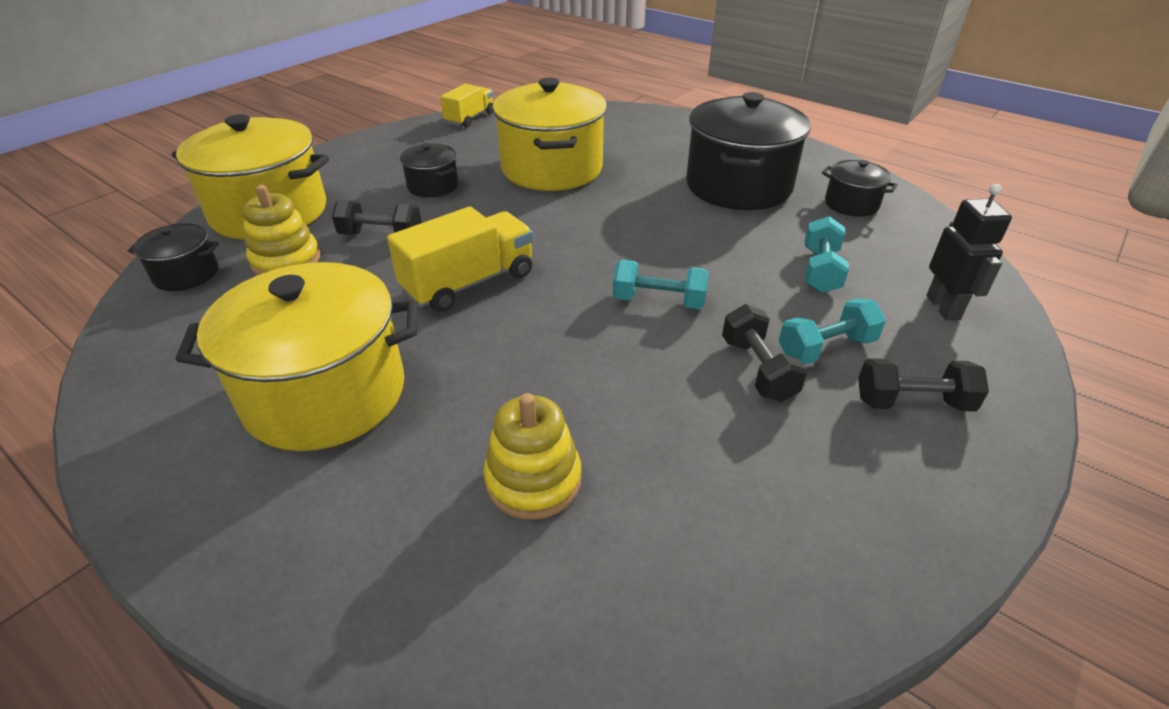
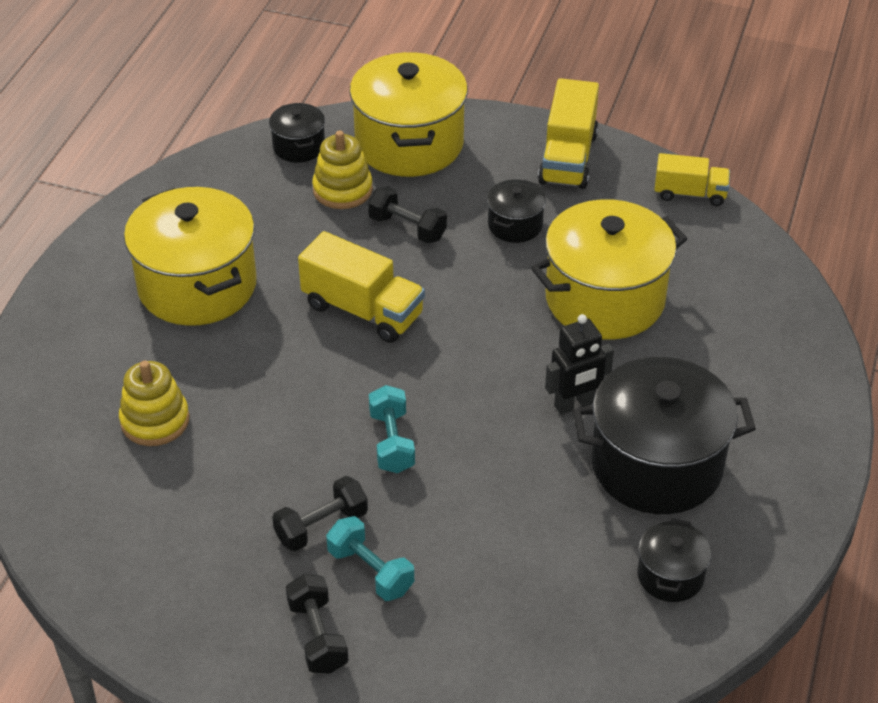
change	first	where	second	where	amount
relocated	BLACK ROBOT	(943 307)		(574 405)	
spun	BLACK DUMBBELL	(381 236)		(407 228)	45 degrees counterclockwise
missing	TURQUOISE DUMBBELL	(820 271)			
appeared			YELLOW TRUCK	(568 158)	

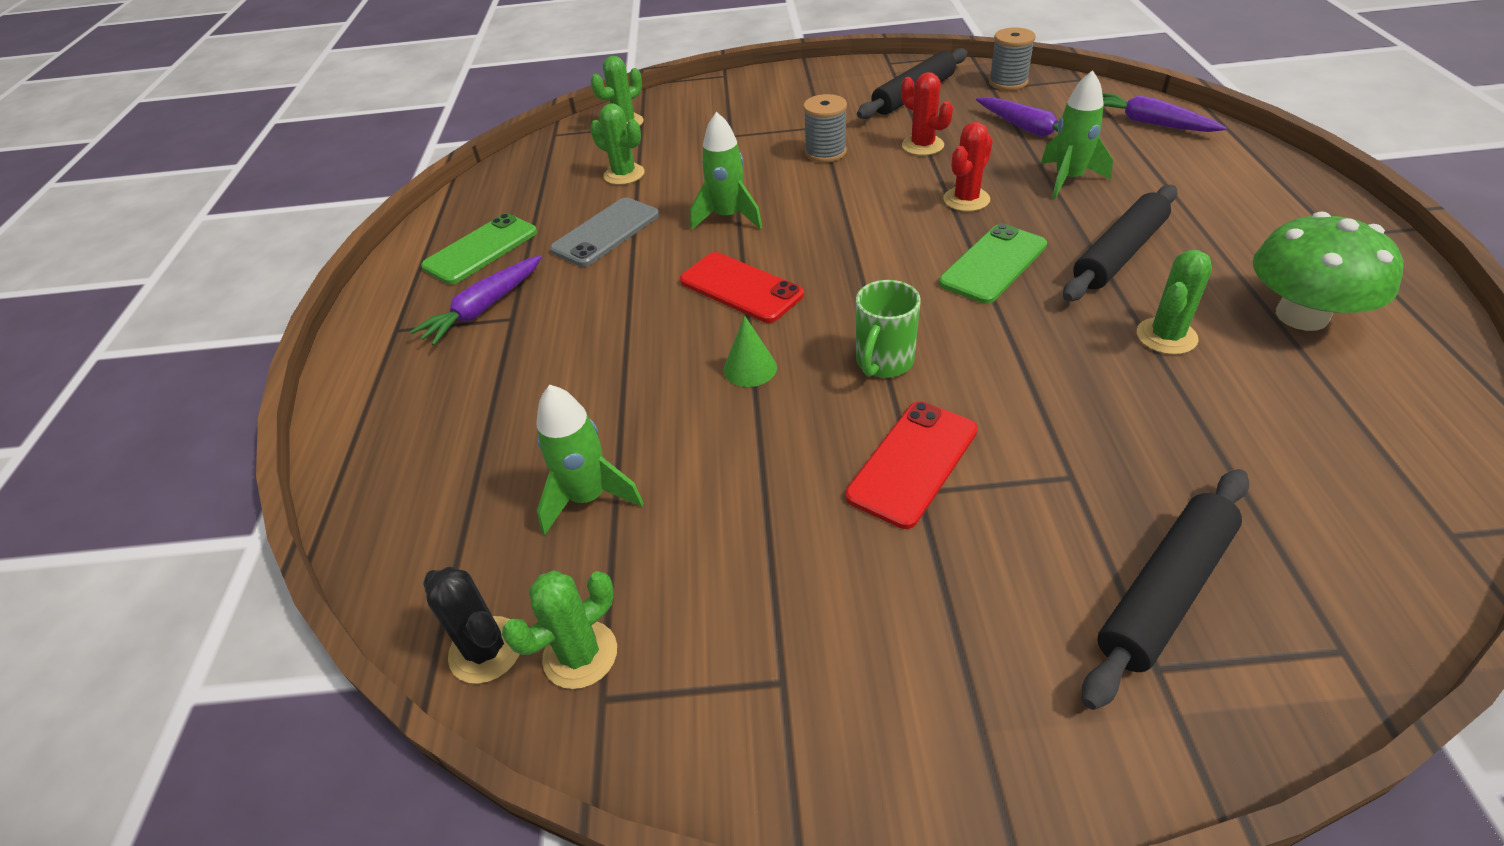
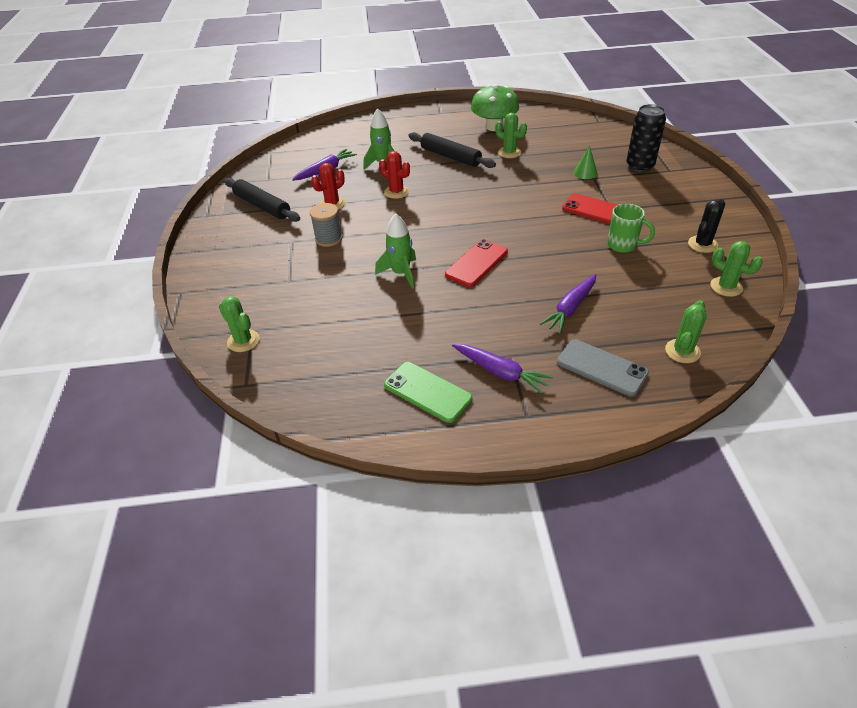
change	first	where	second	where	amount
missing	GREY SPOOL	(1008 82)			
relocated	PURPLE CARROT	(1149 123)		(570 308)	
relocated	GREEN CACTUS	(624 174)		(682 351)	
relocated	GREY PHONE	(606 232)		(601 368)	
missing	GREEN PHONE	(993 264)			
relocated	GREEN MUG	(883 363)		(623 245)	
relocated	GREEN CONE	(750 368)		(585 173)	
missing	GREEN ROCKET	(588 497)			
exchanged	BLACK ROLLING PIN	(1164 591)	BLACK CAN	(640 166)	
relocated	BLACK CACTUS	(486 650)		(702 244)	

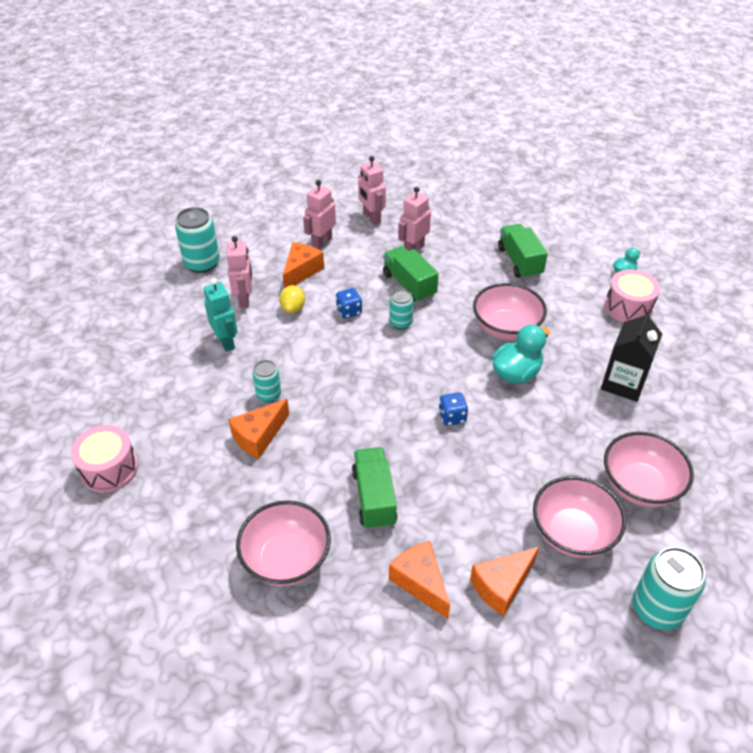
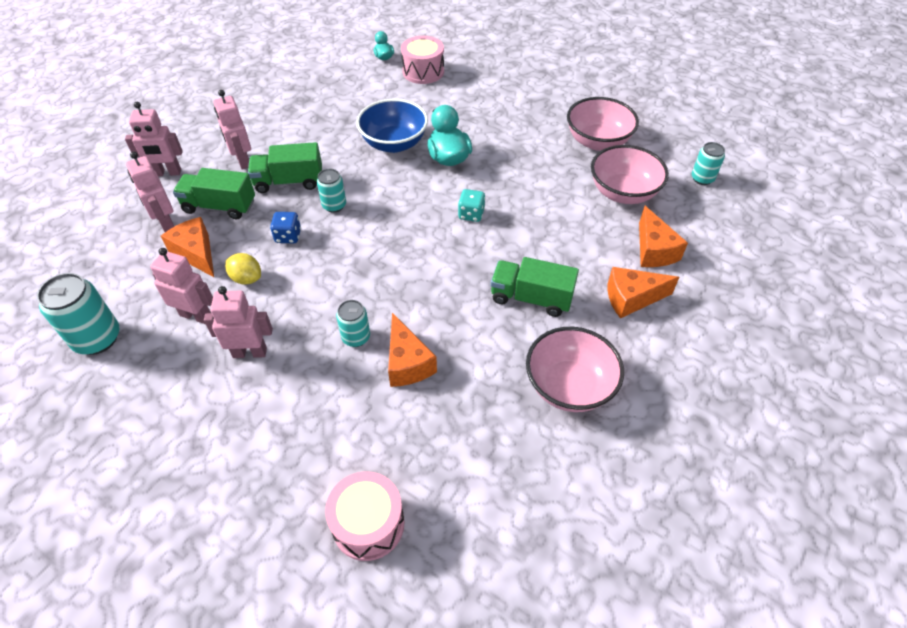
change	first	where	second	where	amount
relocated	GREEN TRUCK	(519 262)		(219 206)	
colour	TURQUOISE ROBOT	(226 342)	PINK ROBOT	(250 352)	
colour	PINK BOWL	(506 328)	BLUE BOWL	(394 143)	
missing	BLACK CARTON	(623 383)			
colour	BLUE DICE	(452 417)	TURQUOISE DICE	(471 214)	
size	TURQUOISE CAN	(657 609)		(702 178)	x0.59

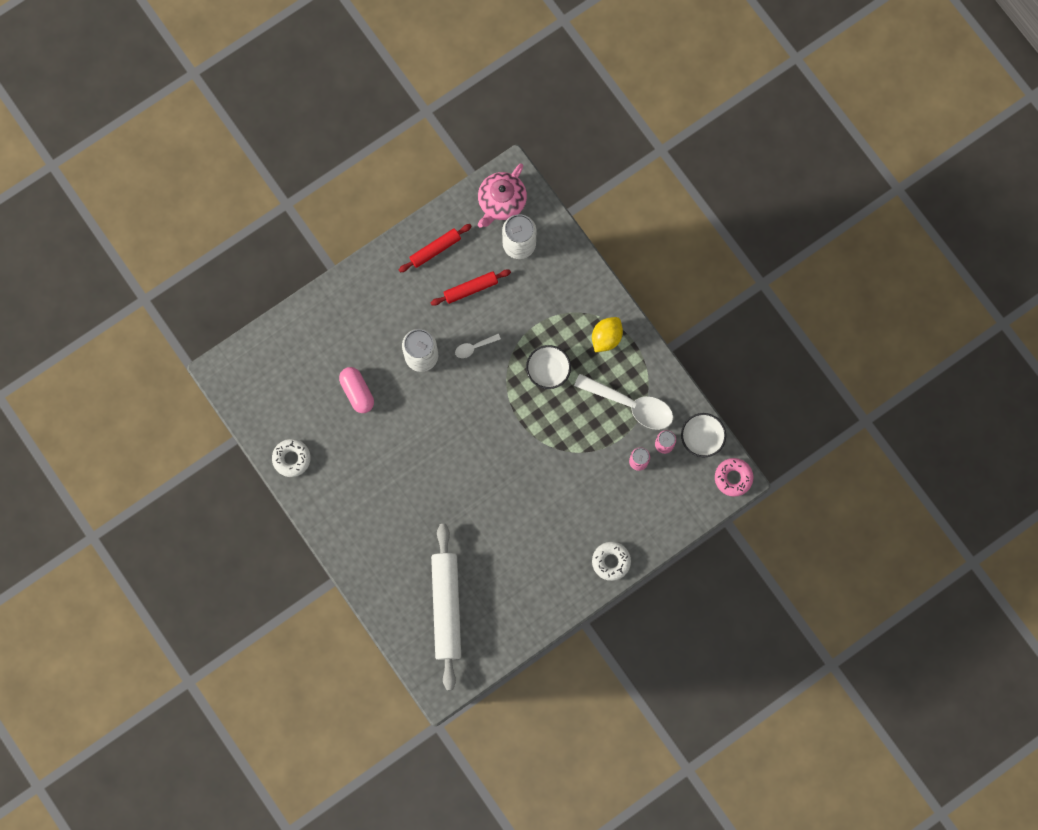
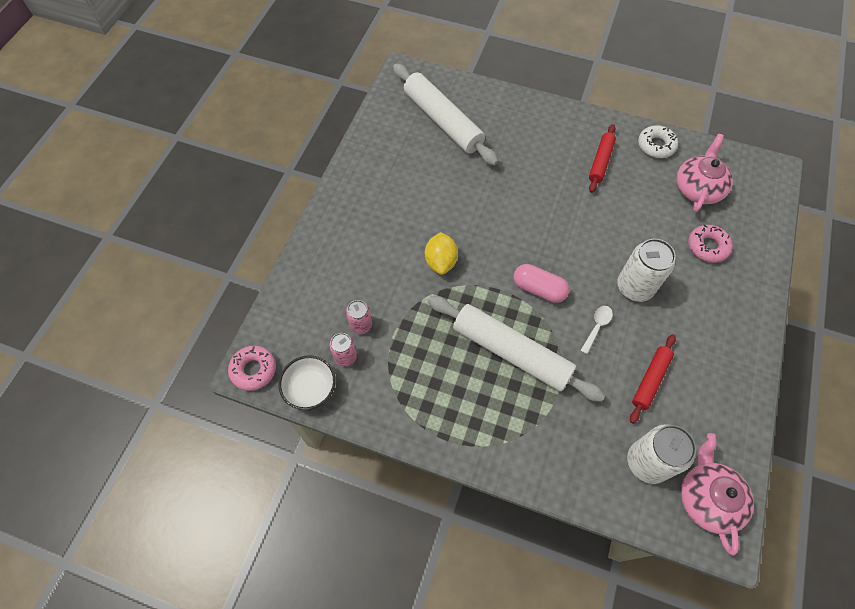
change	first	where	second	where	amount
relocated	RED ROLLING PIN	(435 249)		(600 162)	
relocated	YELLOW LEMON	(606 337)		(441 261)	
exchanged	WHITE BOWL	(548 370)	WHITE ROLLING PIN	(511 352)	
relocated	PINK CAPSULE	(357 392)		(539 289)	
missing	WHITE SPOON	(631 405)			
missing	WHITE DONUT	(611 561)			
appeared			PINK TEAPOT	(698 188)	
appeared			PINK DONUT	(707 247)	

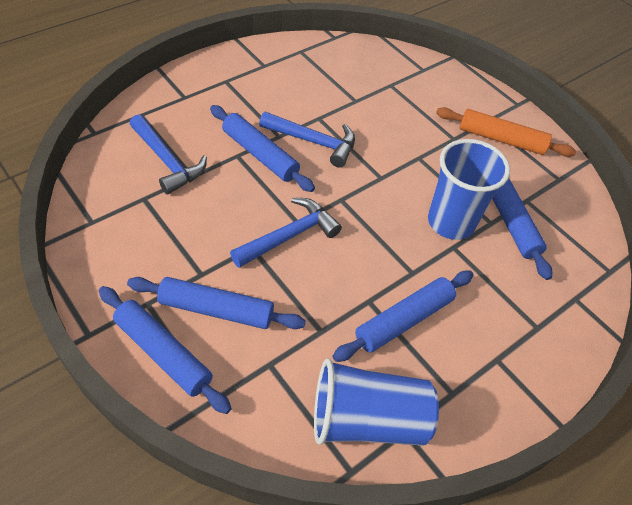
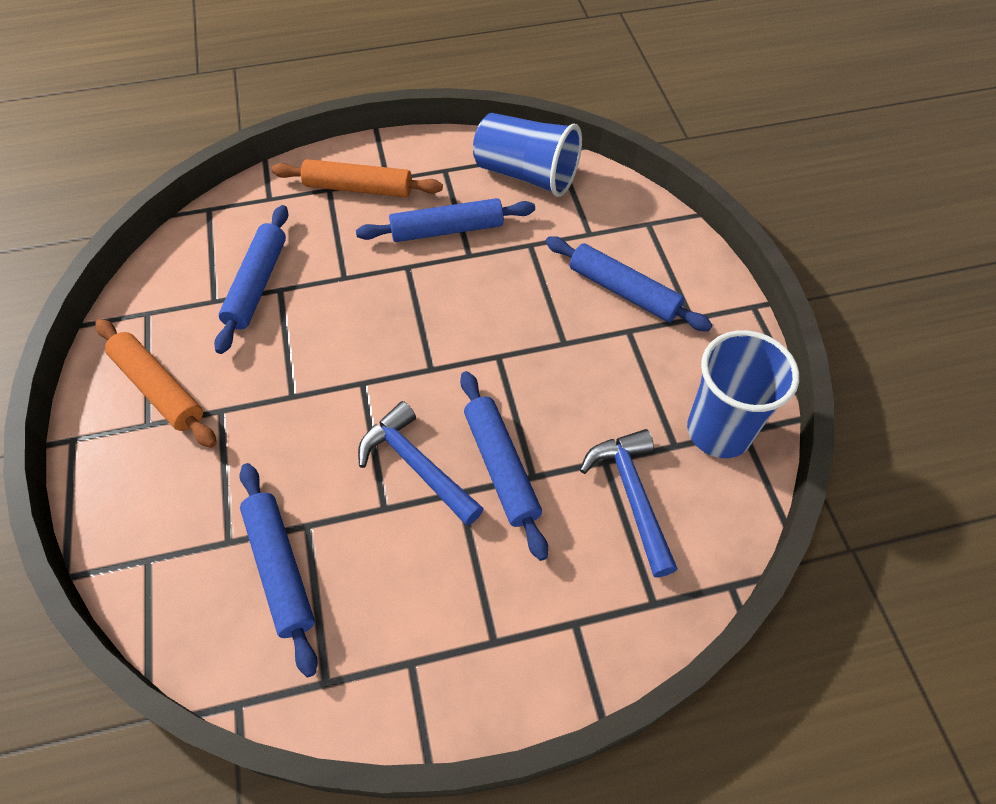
change	first	where	second	where	amount
relocated	BLUE CUP	(451 222)		(719 431)	
missing	BLUE HAMMER	(289 236)			
relocated	BLUE ROLLING PIN	(163 353)		(280 568)	
appeared			ORANGE ROLLING PIN	(358 188)	

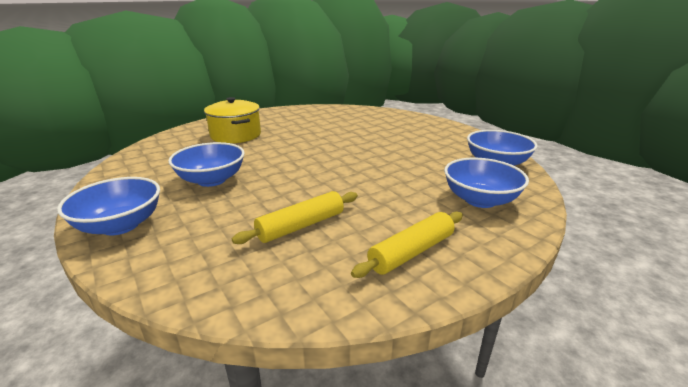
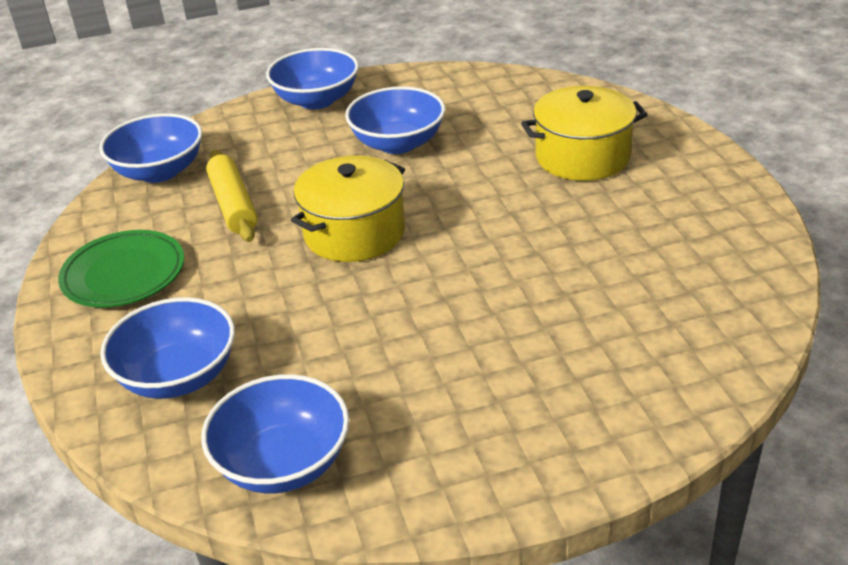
change	first	where	second	where	amount
exchanged	YELLOW ROLLING PIN	(411 252)	GREEN PLATE	(124 274)	
appeared			BLUE BOWL	(159 171)	
appeared			YELLOW POT	(354 233)	

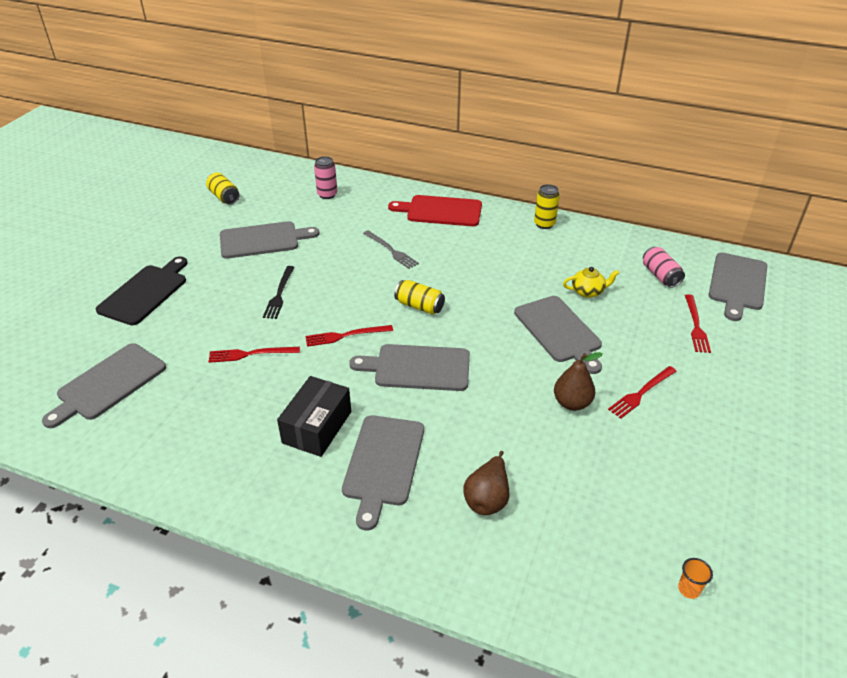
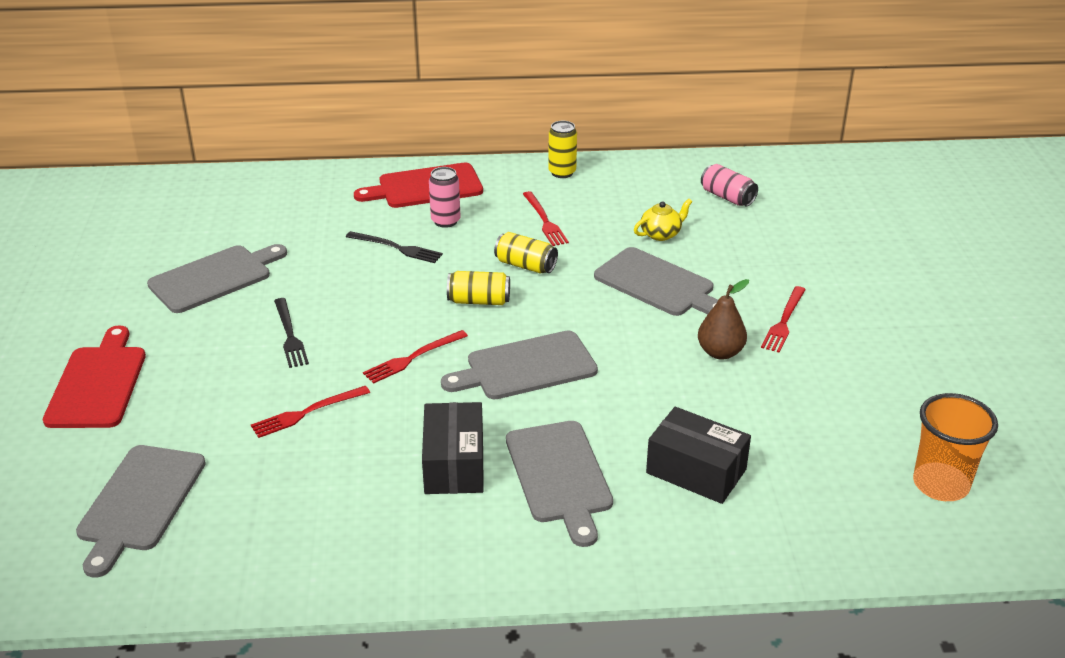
change	first	where	second	where	amount
relocated	PINK CAN	(327 195)		(445 221)	
relocated	YELLOW CAN	(224 197)		(525 265)	
colour	GREY FORK	(391 250)	BLACK FORK	(397 248)	
missing	GREY CUTTING BOARD	(737 284)			
colour	BLACK CUTTING BOARD	(145 292)	RED CUTTING BOARD	(98 383)	
relocated	RED FORK	(696 325)		(544 221)	
exchanged	BROWN PEAR	(487 498)	BLACK BOX	(696 471)	
size	ORANGE CUP	(689 589)		(940 484)	x2.33

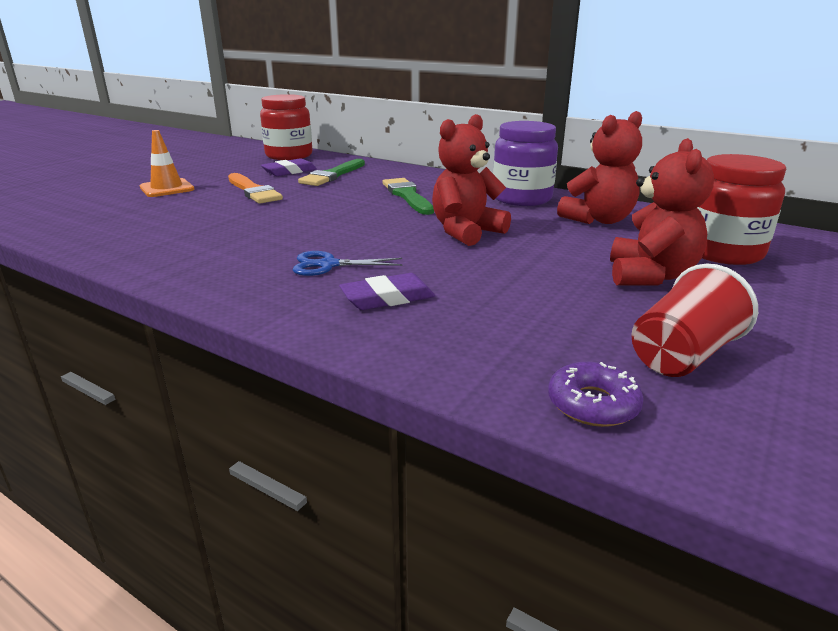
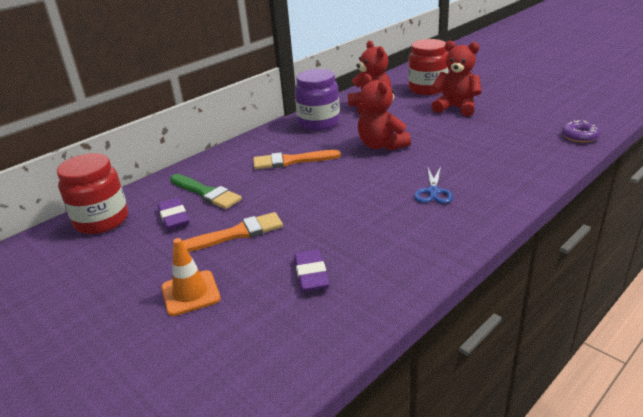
change	first	where	second	where	amount
colour	GREEN BRUSH	(407 196)	ORANGE BRUSH	(291 161)	
missing	RED CUP	(682 355)			
relocated	PURPLE ERASER	(387 298)		(311 274)	

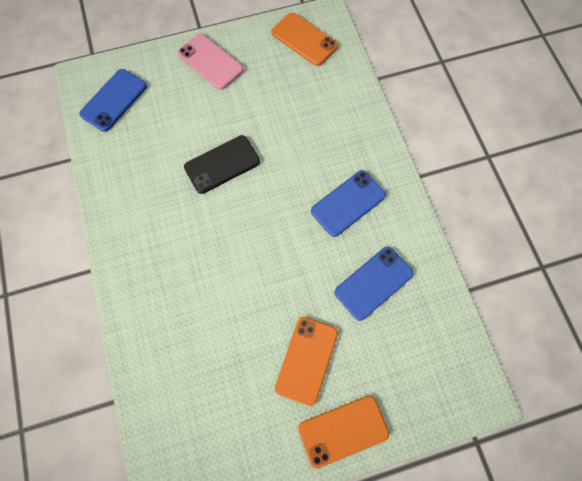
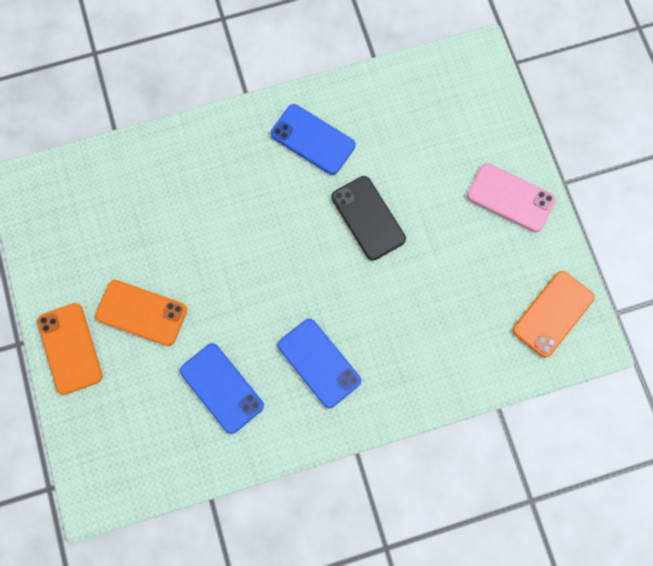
change	first	where	second	where	amount
spun	PINK PHONE	(210 62)		(510 198)	75 degrees clockwise
relocated	BLUE PHONE	(114 100)		(313 139)	

